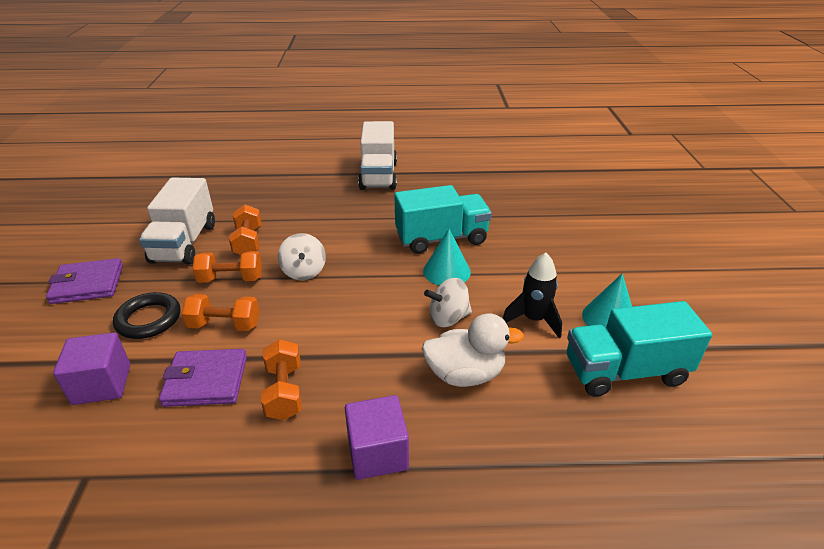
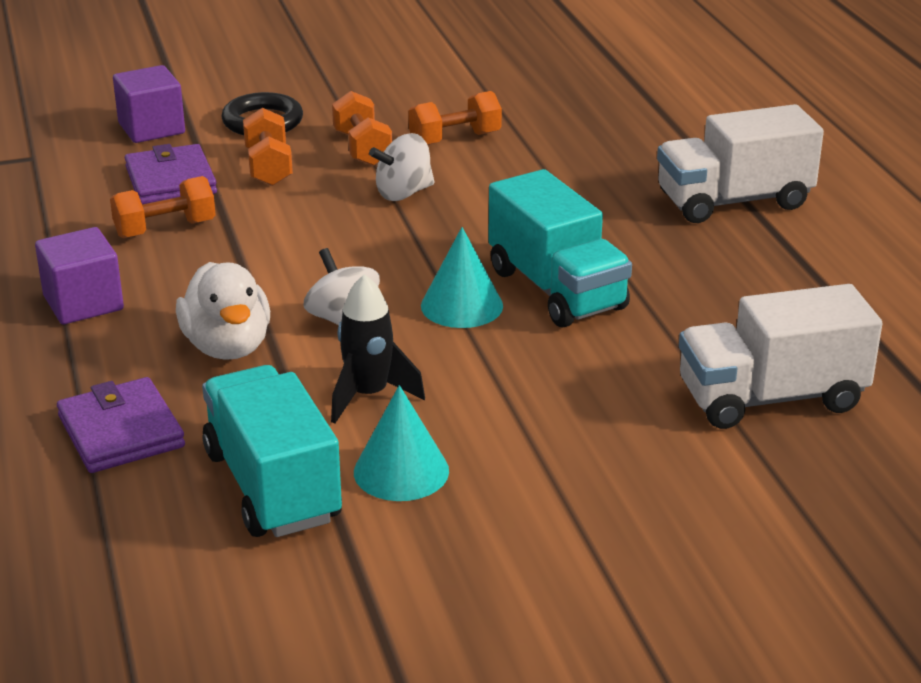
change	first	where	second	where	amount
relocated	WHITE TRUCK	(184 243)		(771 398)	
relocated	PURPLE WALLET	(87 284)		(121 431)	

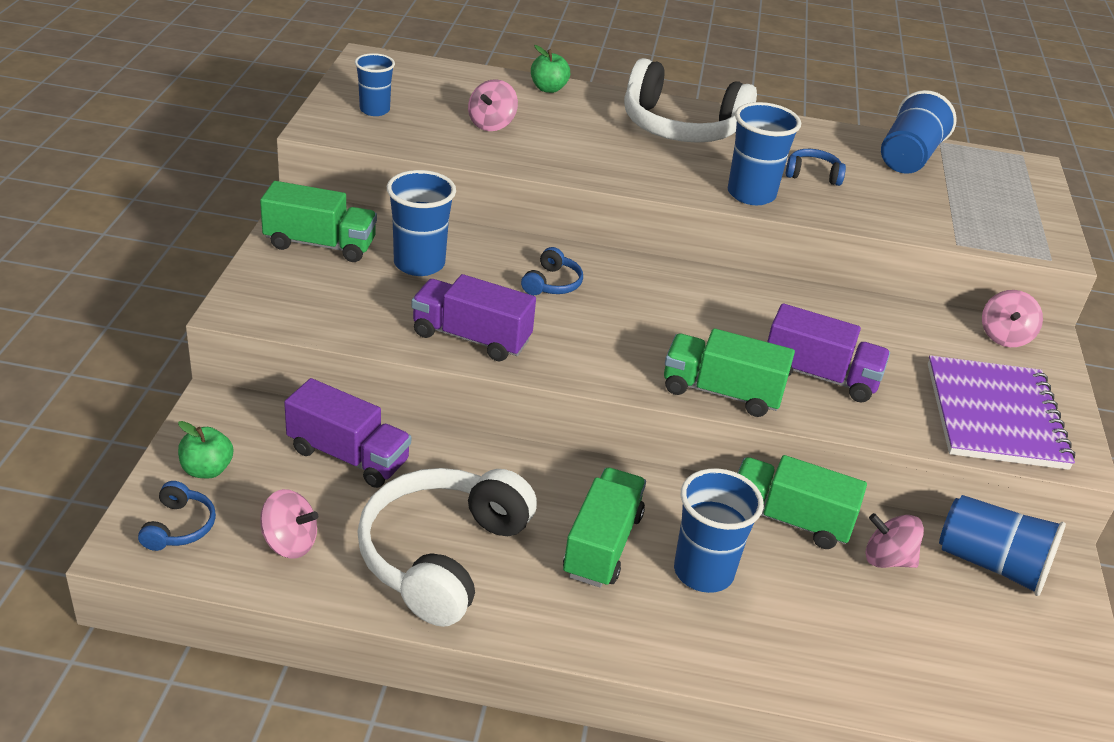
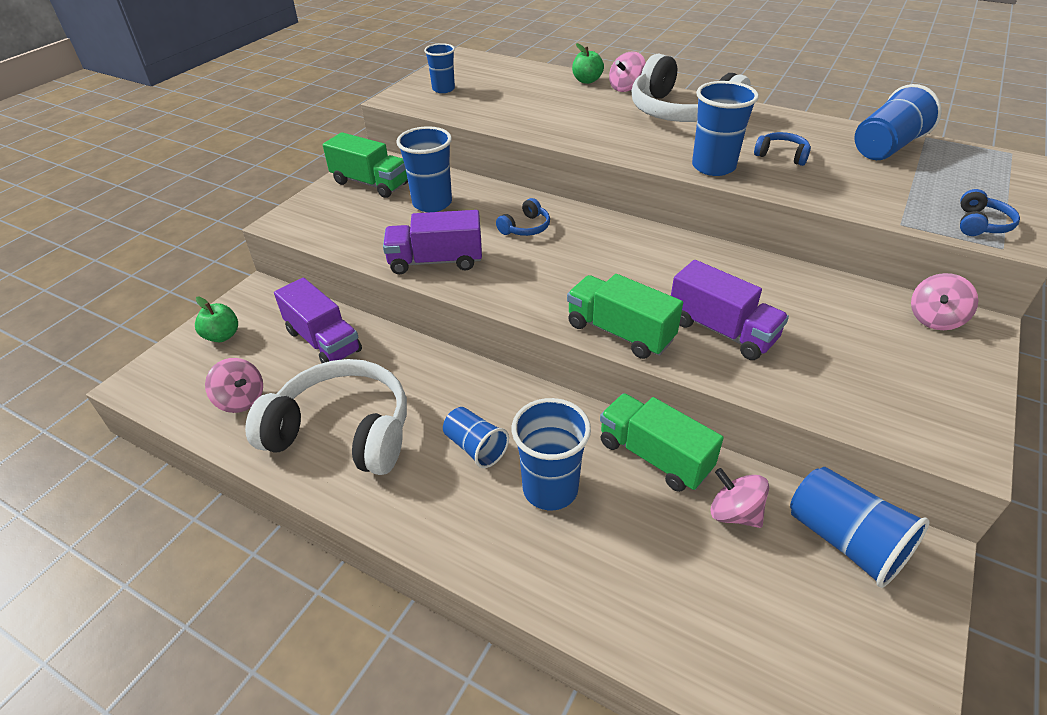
change	first	where	second	where	amount
relocated	PINK SPINNING TOP	(491 124)		(626 88)	
spun	PURPLE TRUCK	(471 337)		(436 261)	45 degrees counterclockwise
missing	PURPLE NOTEBOOK	(995 416)			
spun	WHITE HEADPHONES	(441 555)		(343 431)	60 degrees clockwise
exchanged	GREEN TRUCK	(602 545)	BLUE CUP	(475 447)	
relocated	BLUE HEADPHONES	(179 527)		(981 224)	

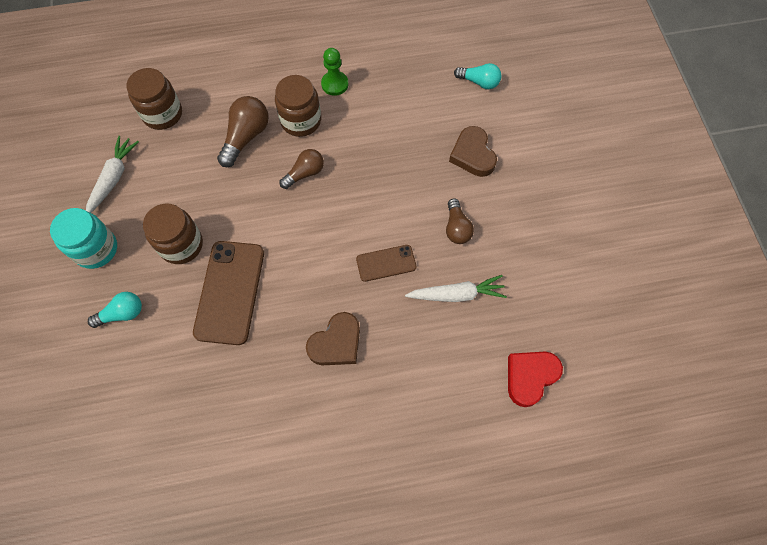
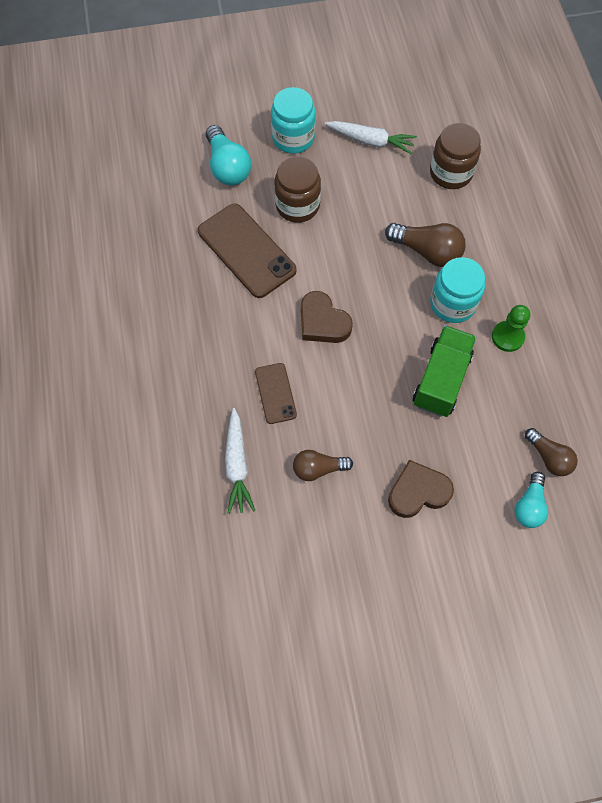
change	first	where	second	where	amount
colour	BROWN JAR	(301 121)	TURQUOISE JAR	(452 303)	
relocated	BROWN LIGHT BULB	(305 173)		(549 457)	
spun	BROWN PHONE	(230 292)		(246 251)	45 degrees clockwise
size	TURQUOISE LIGHT BULB	(122 314)		(227 167)	x1.51
relocated	BROWN HEART	(336 343)		(323 322)	
missing	RED HEART	(530 377)			
appeared			GREEN TRUCK	(441 380)	

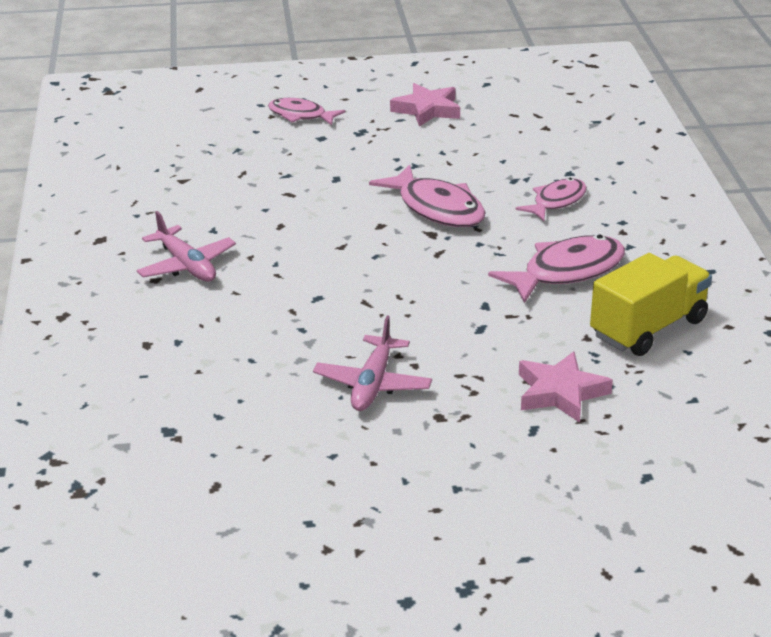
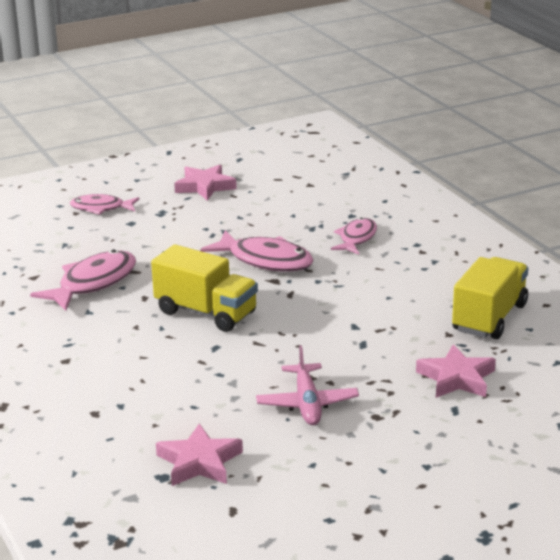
change	first	where	second	where	amount
missing	PINK PLANE	(187 265)			
relocated	PINK FISH	(567 272)		(93 283)	
appeared			YELLOW TRUCK	(206 313)	
appeared			PINK STAR	(199 462)	

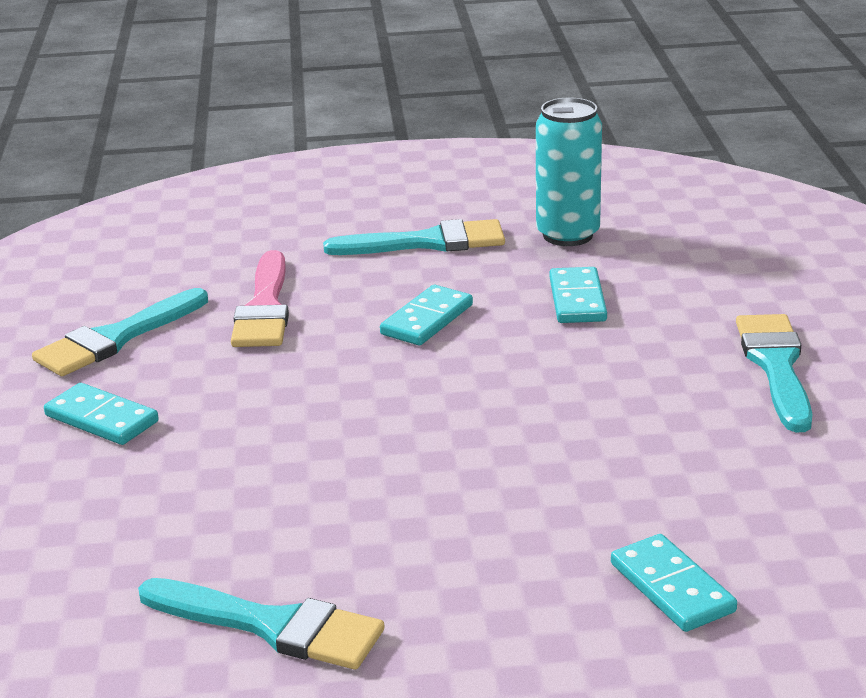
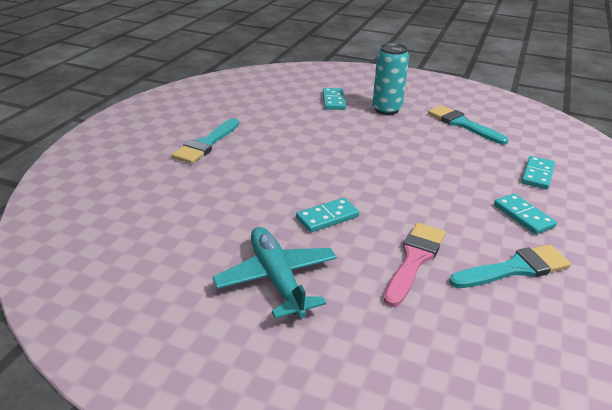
change	first	where	second	where	amount
relocated	TURQUOISE CAN	(567 235)		(386 109)	
exchanged	TURQUOISE BRUSH	(427 242)	TURQUOISE PLANE	(277 278)	
relocated	TURQUOISE DOMINO	(577 300)		(537 174)	

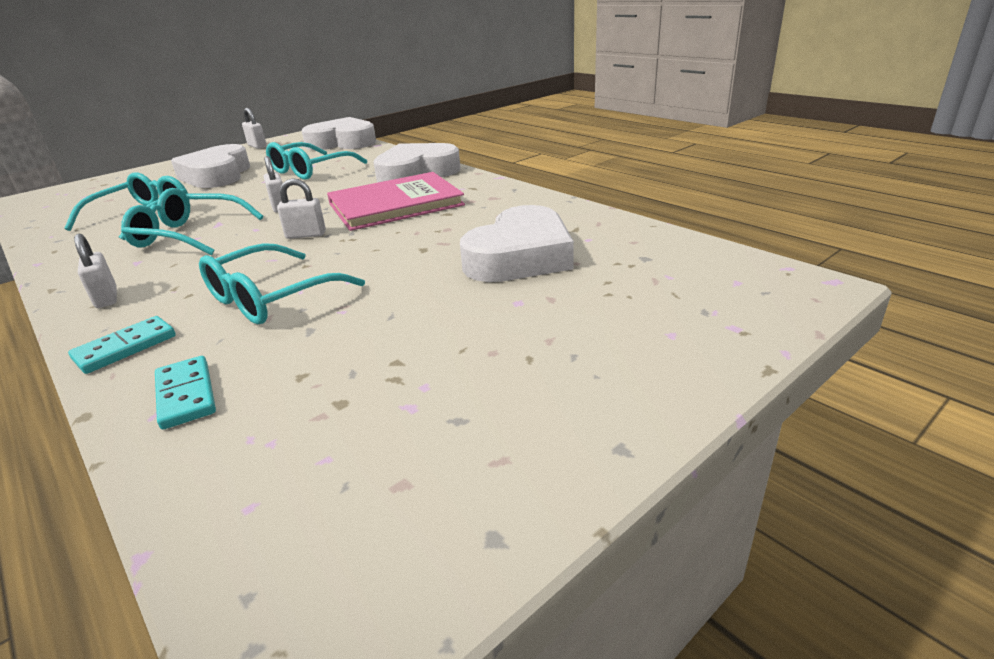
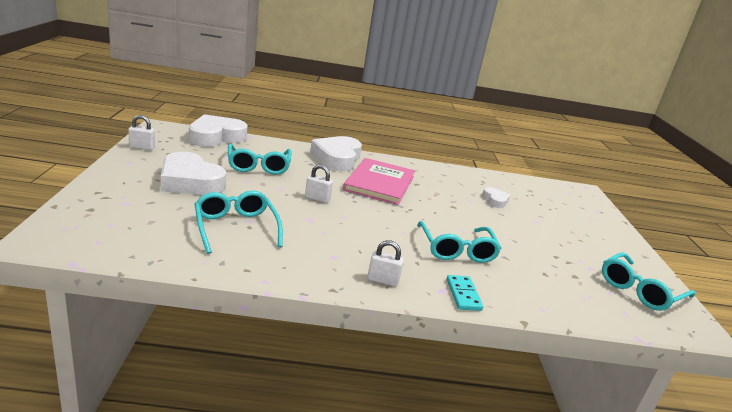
change	first	where	second	where	amount
missing	WHITE PADLOCK	(306 235)			
relocated	TURQUOISE GLASSES	(189 235)		(640 290)	
size	WHITE HEART	(520 257)		(495 200)	x0.49
missing	TURQUOISE DOMINO	(185 395)			

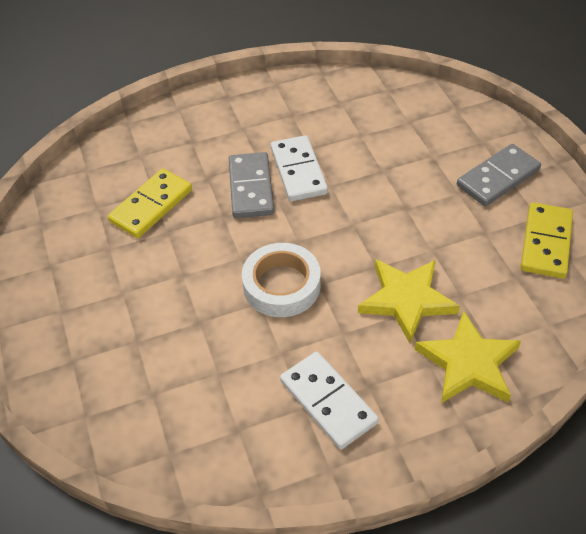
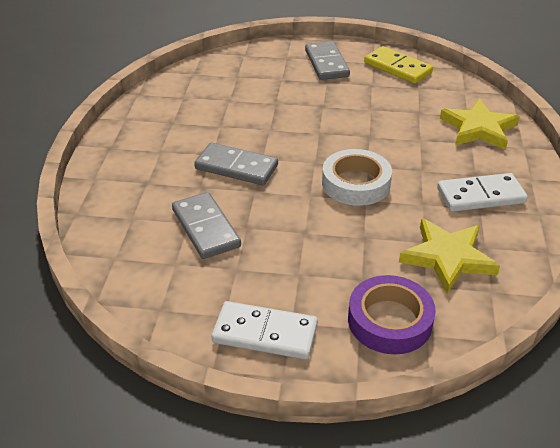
change	first	where	second	where	amount
relocated	WHITE DOMINO	(298 171)		(265 333)	
colour	YELLOW DOMINO	(151 206)	GREY DOMINO	(205 228)	
relocated	YELLOW STAR	(406 300)		(448 258)	
appeared			PURPLE TAPE	(389 321)	

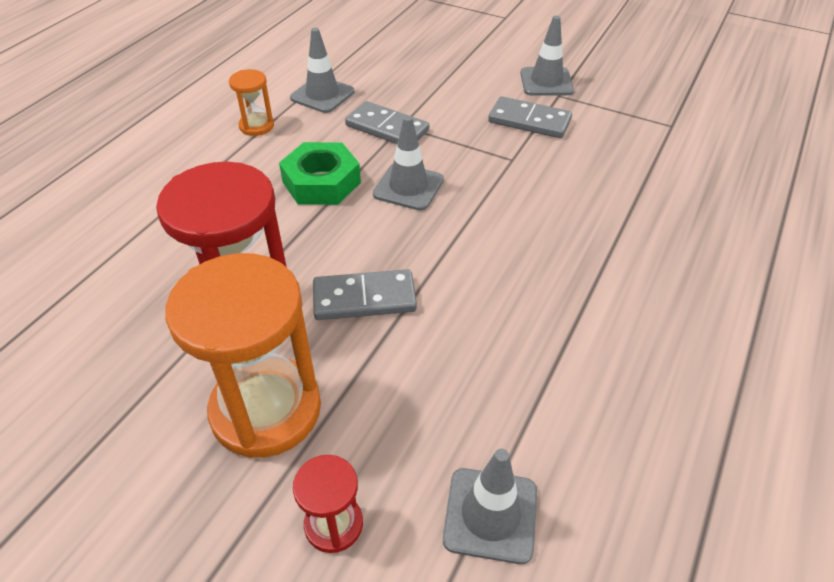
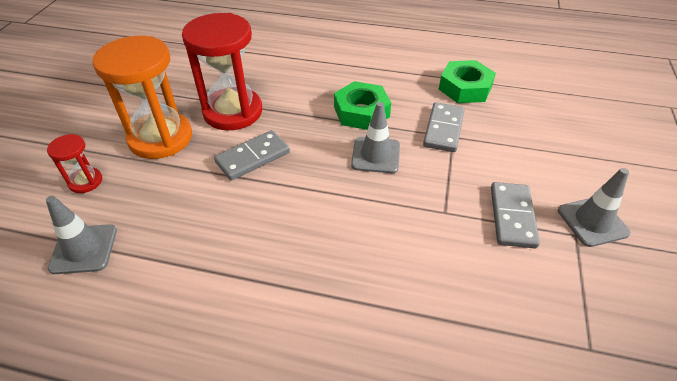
change	first	where	second	where	amount
exchanged	GREY TRAFFIC CONE	(322 95)	GREEN NUT	(465 88)	
missing	ORANGE HOURGLASS	(256 126)			
spun	GREY DOMINO	(364 298)		(252 157)	75 degrees clockwise

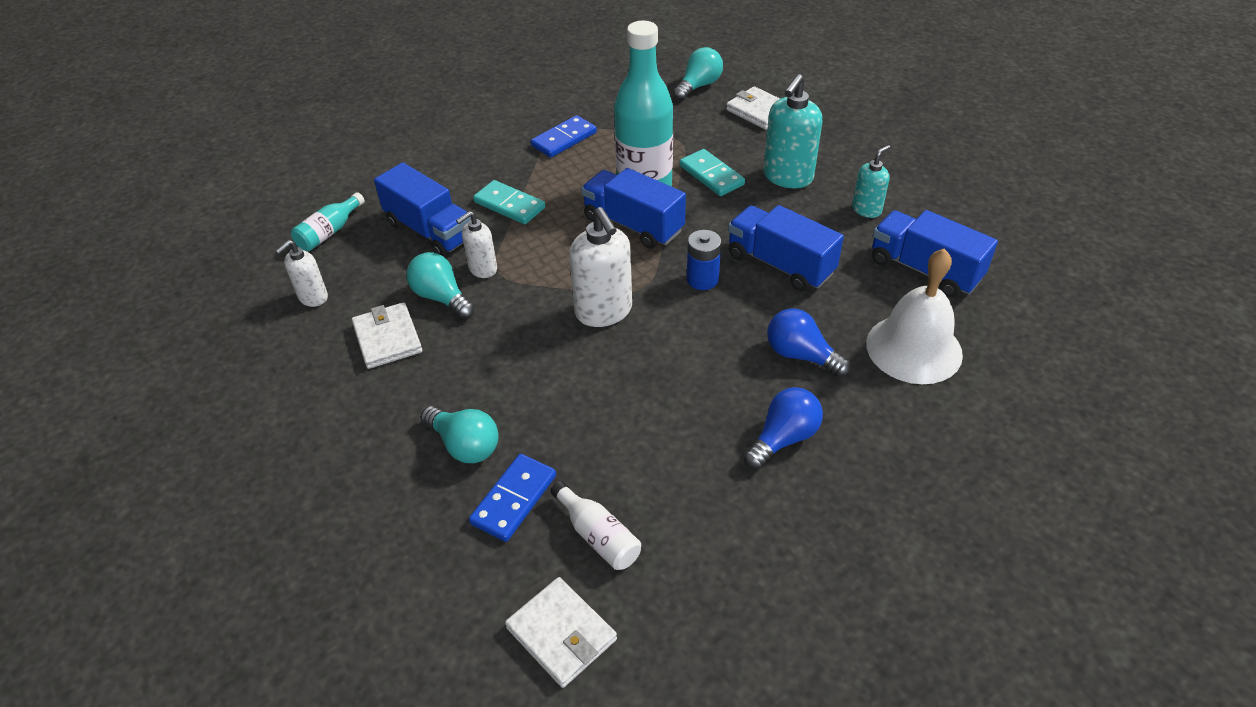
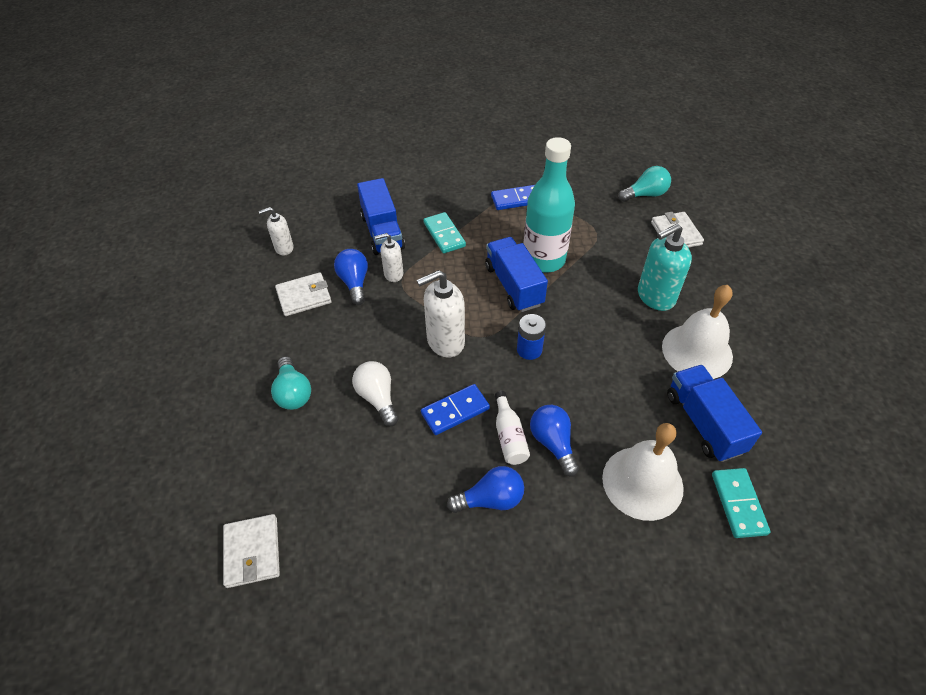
change	first	where	second	where	amount
exchanged	TURQUOISE SOAP DISPENSER	(866 209)	WHITE BELL	(697 351)	
relocated	TURQUOISE DOMINO	(711 175)		(738 504)	
missing	TURQUOISE BOTTLE	(329 232)			
missing	BLUE TRUCK	(780 264)			
spun	WHITE SOAP DISPENSER	(604 311)		(445 342)	60 degrees clockwise
colour	TURQUOISE LIGHT BULB	(441 297)	BLUE LIGHT BULB	(354 283)	
spun	WHITE WALLET	(387 338)		(304 296)	60 degrees clockwise
relocated	BLUE DOMINO	(514 499)		(455 411)	
relocated	WHITE BOTTLE	(598 536)		(509 436)	
appeared			WHITE LIGHT BULB	(378 398)	

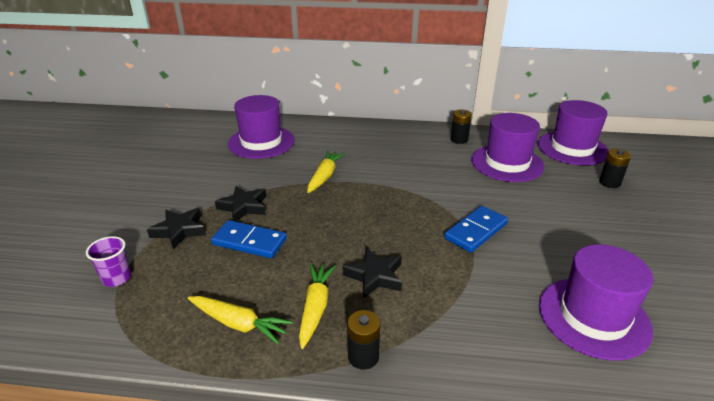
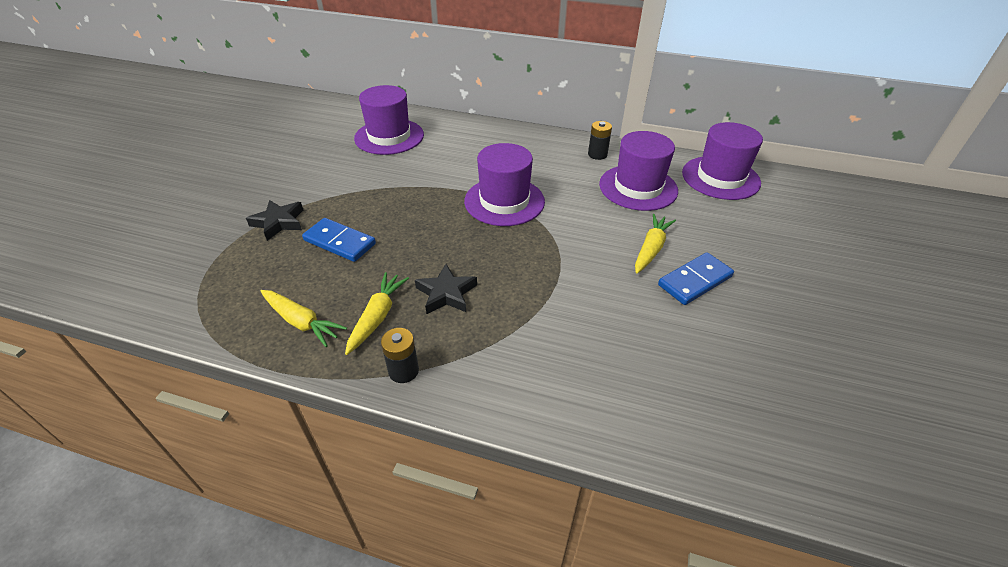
change	first	where	second	where	amount
missing	BLACK BATTERY	(609 182)			
relocated	YELLOW CARROT	(324 176)		(651 249)	
missing	BLACK STAR	(243 207)			
relocated	BLUE DOMINO	(476 231)		(694 281)	
missing	PURPLE CUP	(116 278)			
relocated	PURPLE HAT	(593 317)		(504 201)	

